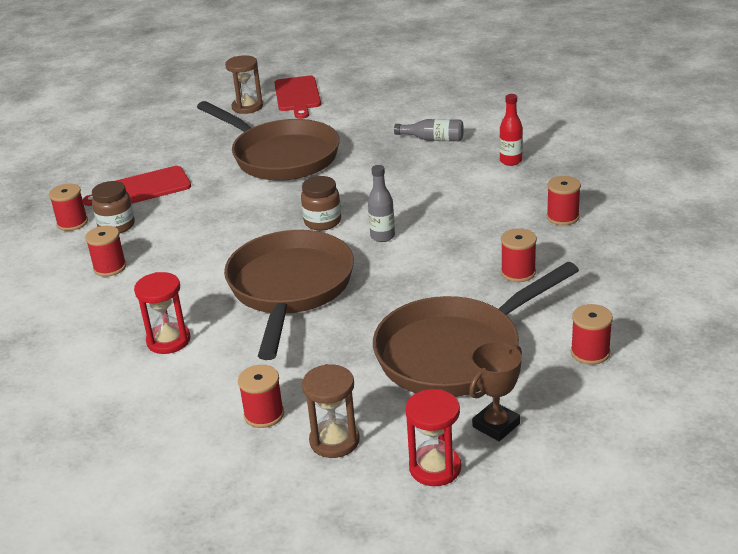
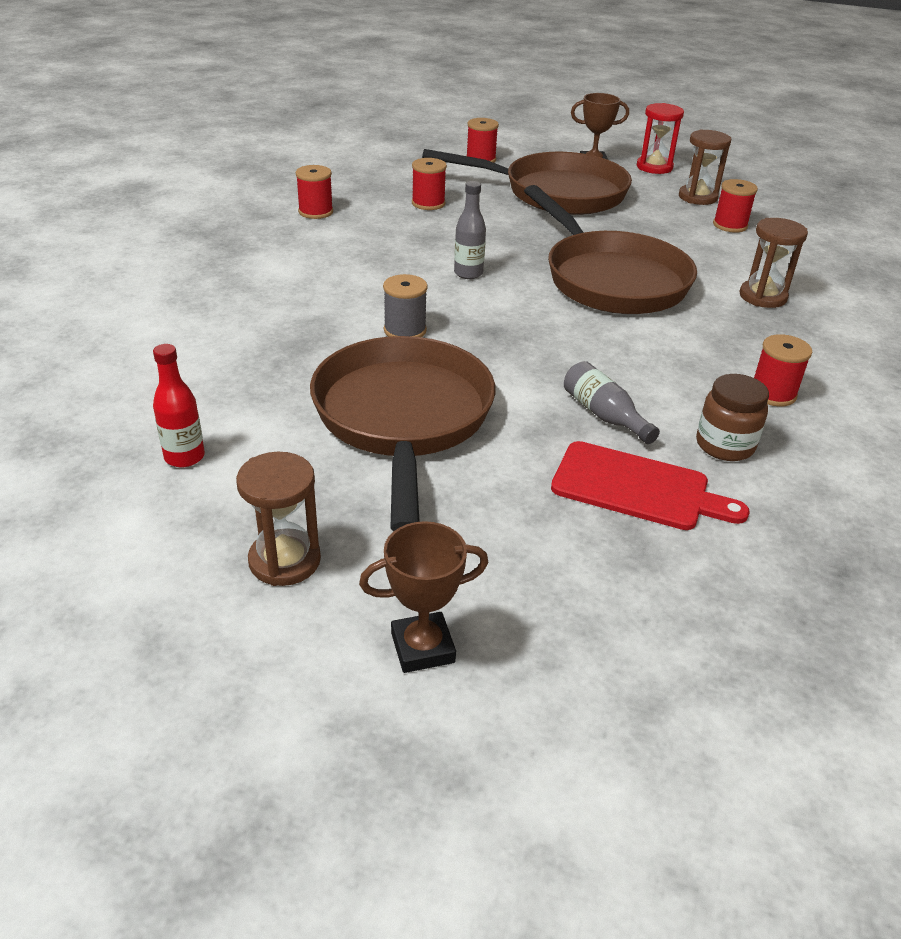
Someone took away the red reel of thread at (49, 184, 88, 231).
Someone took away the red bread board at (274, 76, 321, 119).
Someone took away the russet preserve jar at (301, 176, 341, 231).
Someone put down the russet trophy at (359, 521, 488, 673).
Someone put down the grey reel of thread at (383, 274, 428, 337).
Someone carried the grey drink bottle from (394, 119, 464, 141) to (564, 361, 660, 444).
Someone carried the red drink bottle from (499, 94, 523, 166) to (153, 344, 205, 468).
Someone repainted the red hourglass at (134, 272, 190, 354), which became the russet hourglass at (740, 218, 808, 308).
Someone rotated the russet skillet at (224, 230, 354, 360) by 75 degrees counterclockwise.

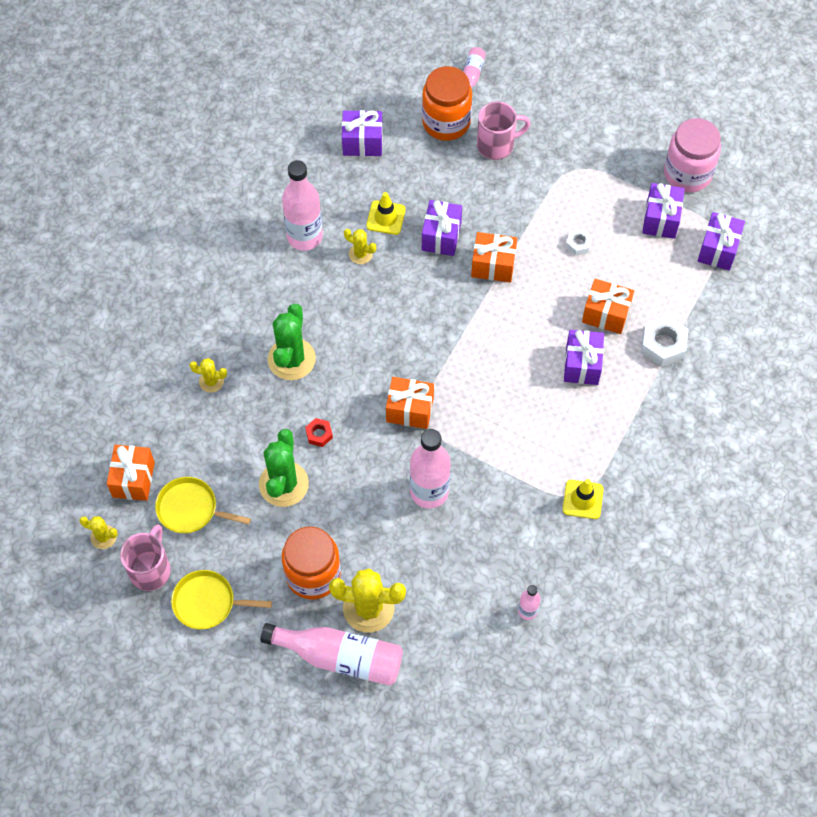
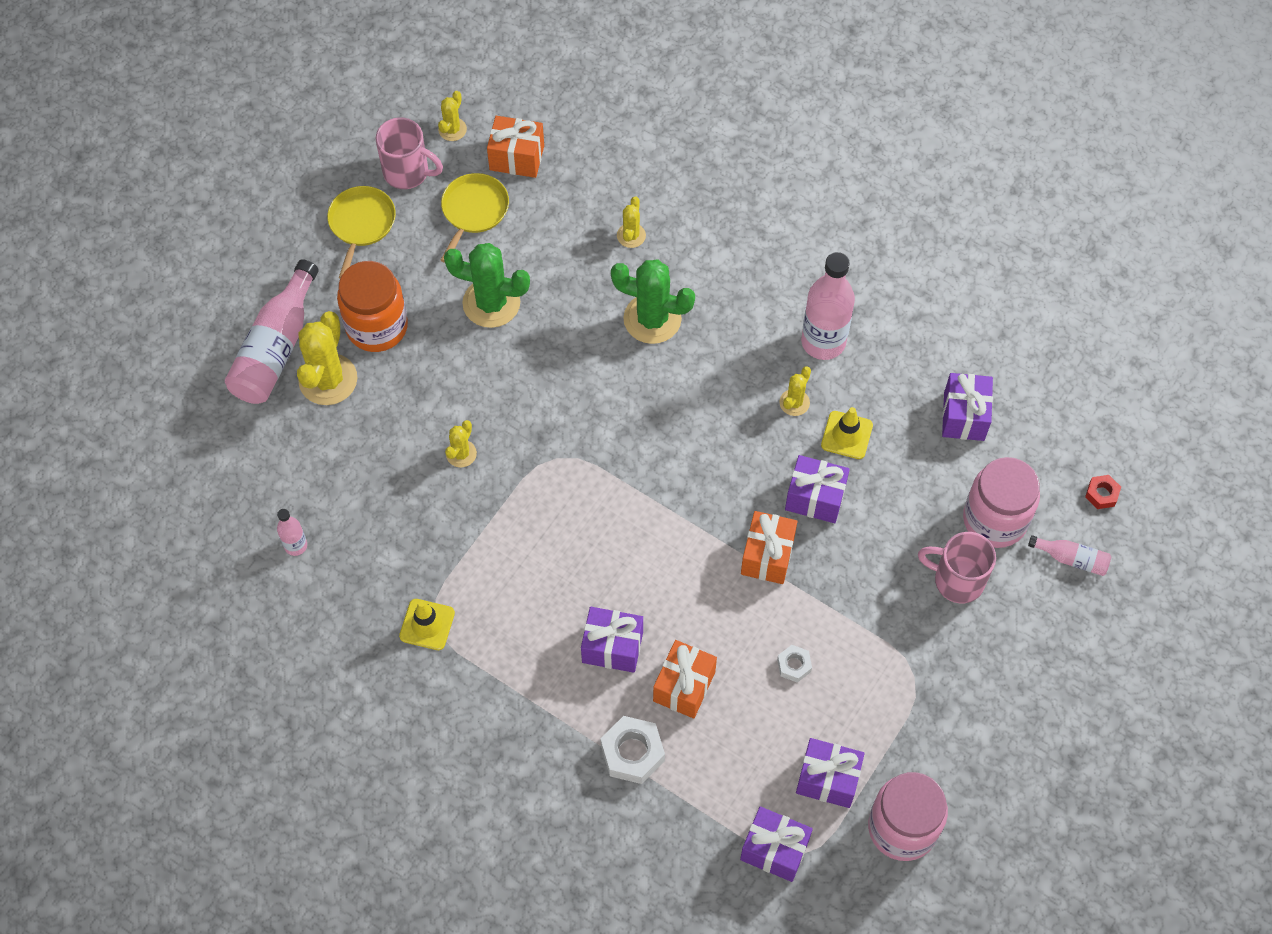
Someone took away the bright orange wrapped gift at (386, 377, 434, 429).
Someone carried the red hexagon nut from (305, 418, 333, 447) to (1085, 475, 1121, 509).
Someone swapped the rosy drink bottle at (410, 429, 451, 509) for the bright yellow prickly plant at (445, 420, 477, 467).
Someone repainted the bright orange preserve jar at (422, 66, 472, 141), which became the rosy preserve jar at (963, 457, 1040, 548).
Someone rotated the rosy tea mug at (477, 101, 531, 160) by 120 degrees clockwise.

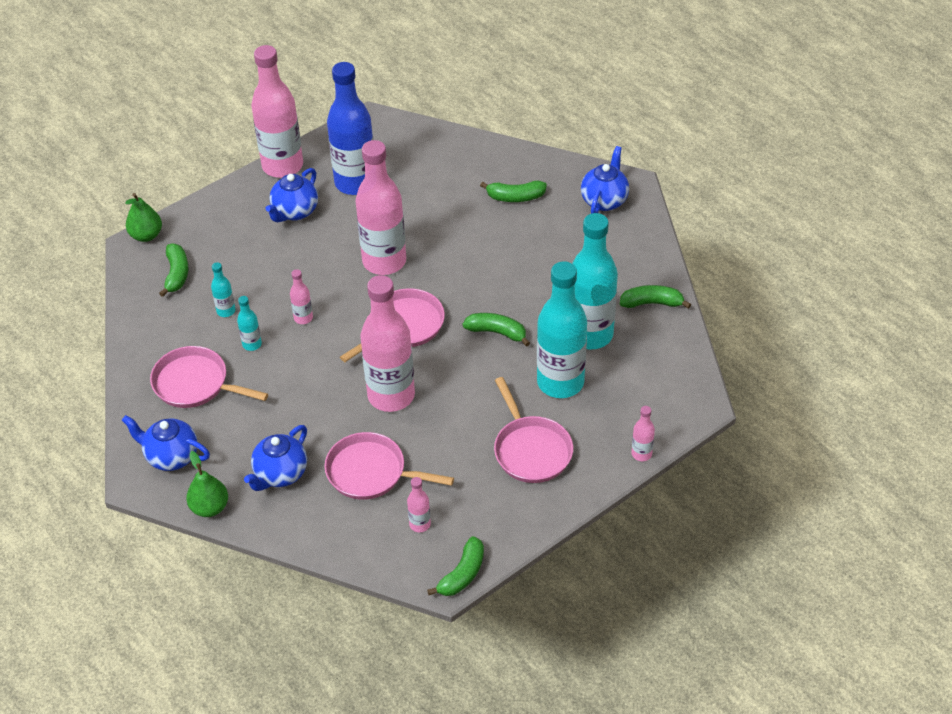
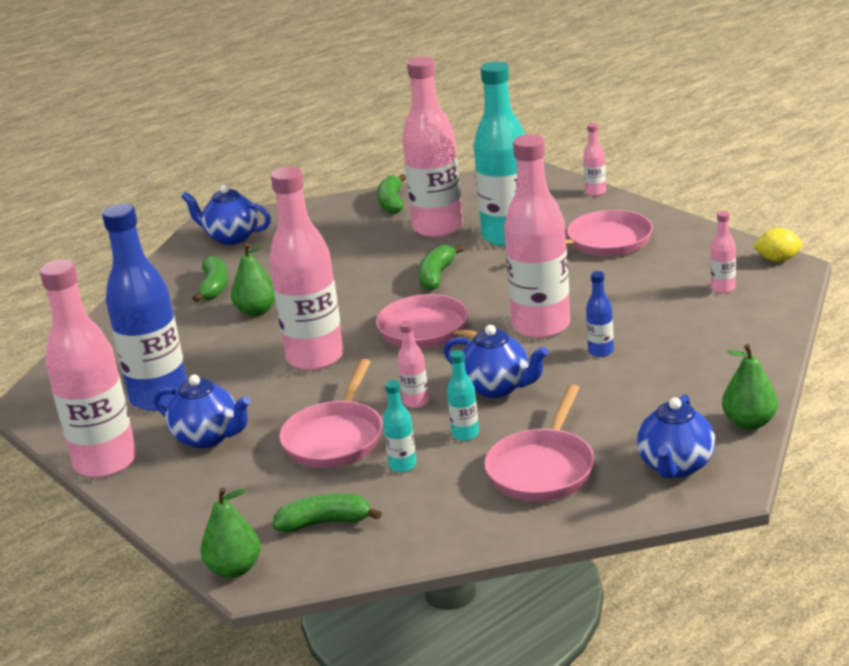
Someone put down the green pear at (231, 243, 275, 316).
Someone put down the royal blue drink bottle at (586, 271, 614, 357).
Someone carried the royal blue china teapot from (244, 425, 307, 491) to (444, 325, 548, 398).
Someone carried the rosy skillet from (324, 432, 454, 500) to (279, 359, 383, 468).
Someone swapped the green toy banana at (427, 536, 484, 596) for the bright yellow citrus fruit at (753, 228, 803, 262).
Someone repainted the teal drink bottle at (572, 213, 618, 349), which became the rosy drink bottle at (402, 56, 463, 238).

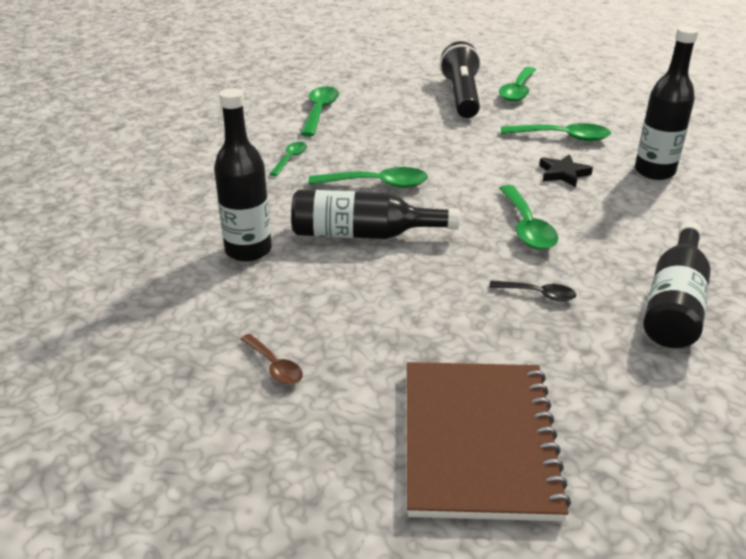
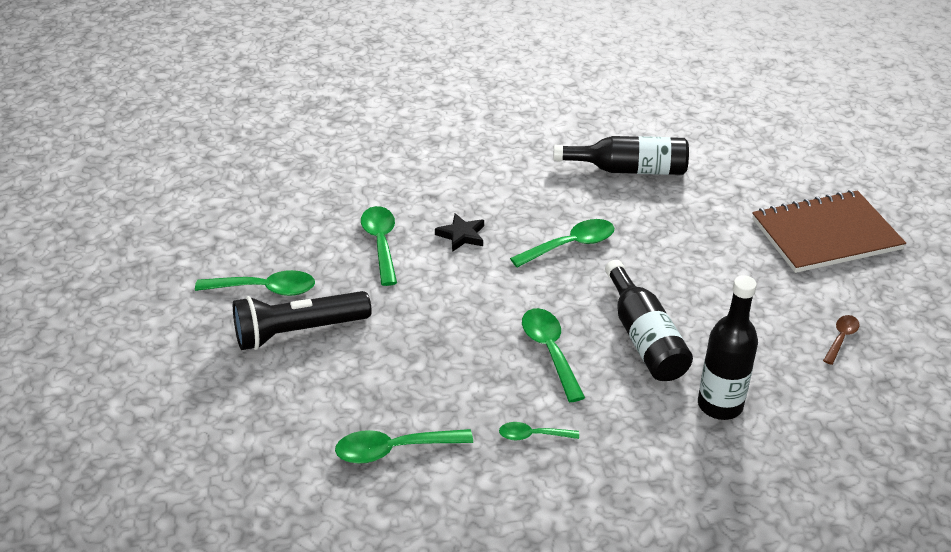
Someone took away the black tablespoon at (489, 281, 577, 301).
Someone took away the black drink bottle at (635, 26, 698, 180).

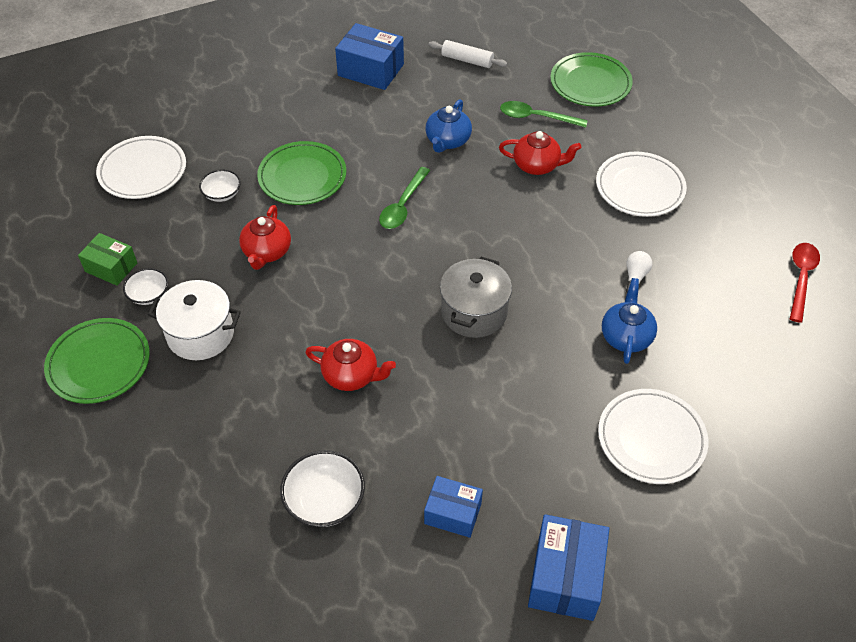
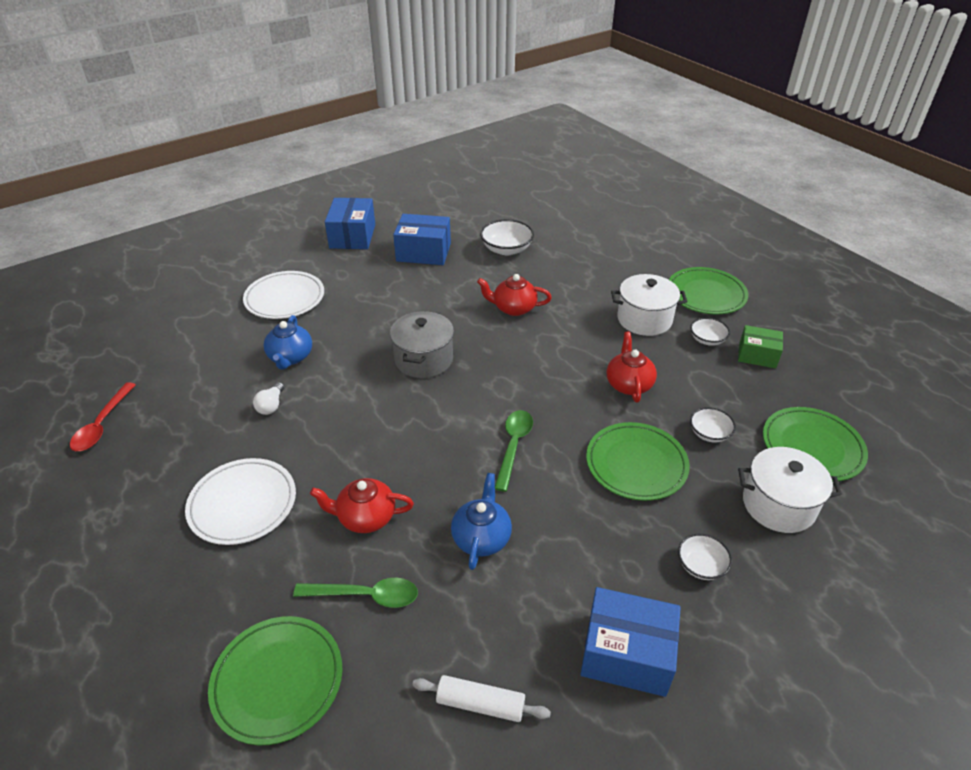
Someone put down the white deep dish at (678, 534, 732, 580).
Someone put down the white stockpot at (738, 447, 842, 533).
Someone repainted the white flat dish at (96, 136, 186, 199), which became the green flat dish at (763, 407, 868, 482).
Someone scaled the royal blue parcel at (424, 476, 483, 538) by 1.56.

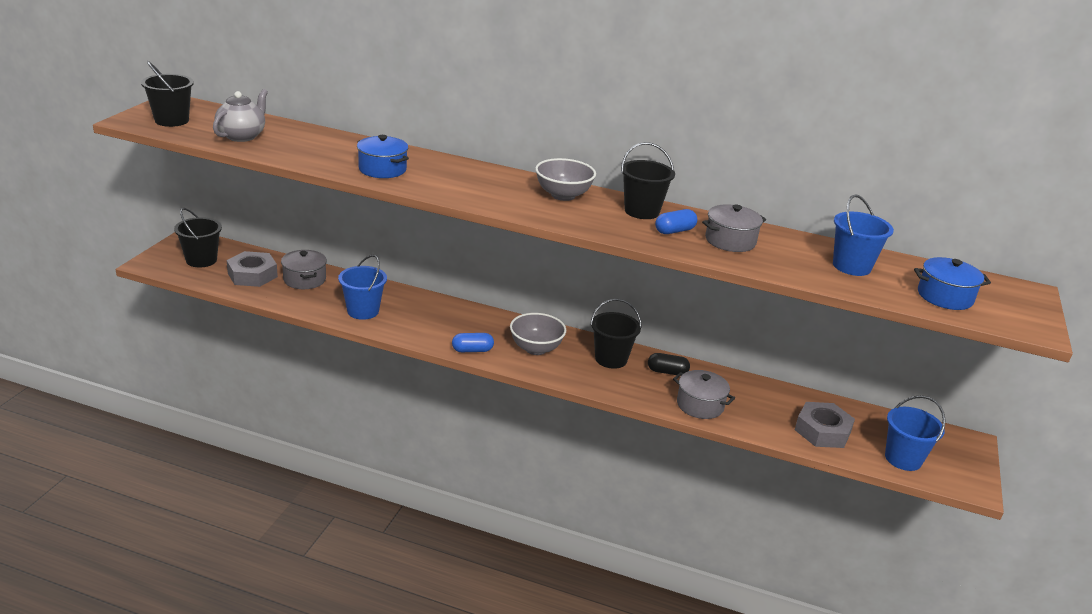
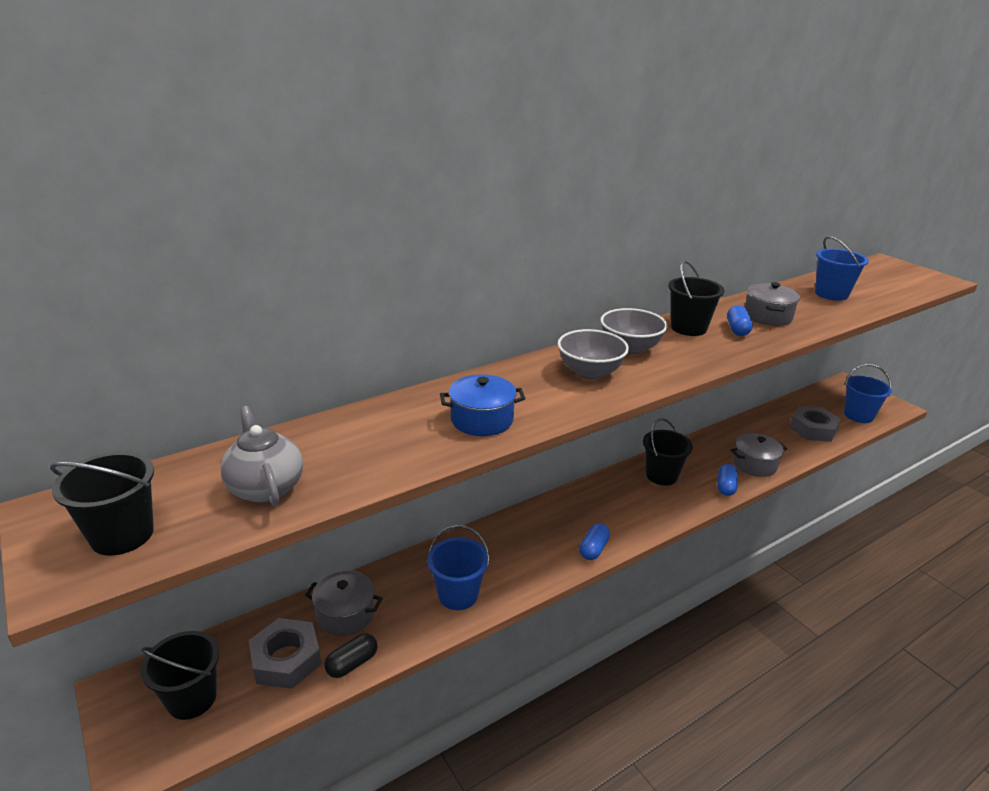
Someone took away the royal blue stockpot at (914, 257, 991, 310).
Someone put down the royal blue pill shape at (718, 464, 738, 496).
Someone carried the grey deep dish from (510, 313, 566, 355) to (558, 329, 629, 380).
Someone carried the black pill shape from (648, 353, 690, 375) to (325, 633, 378, 678).

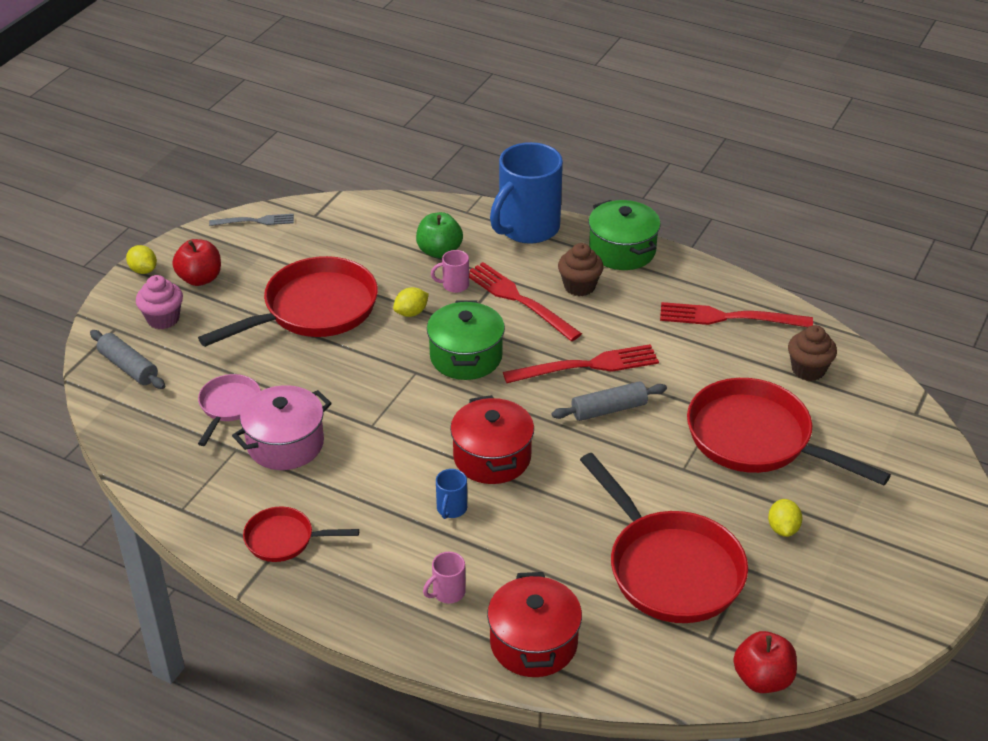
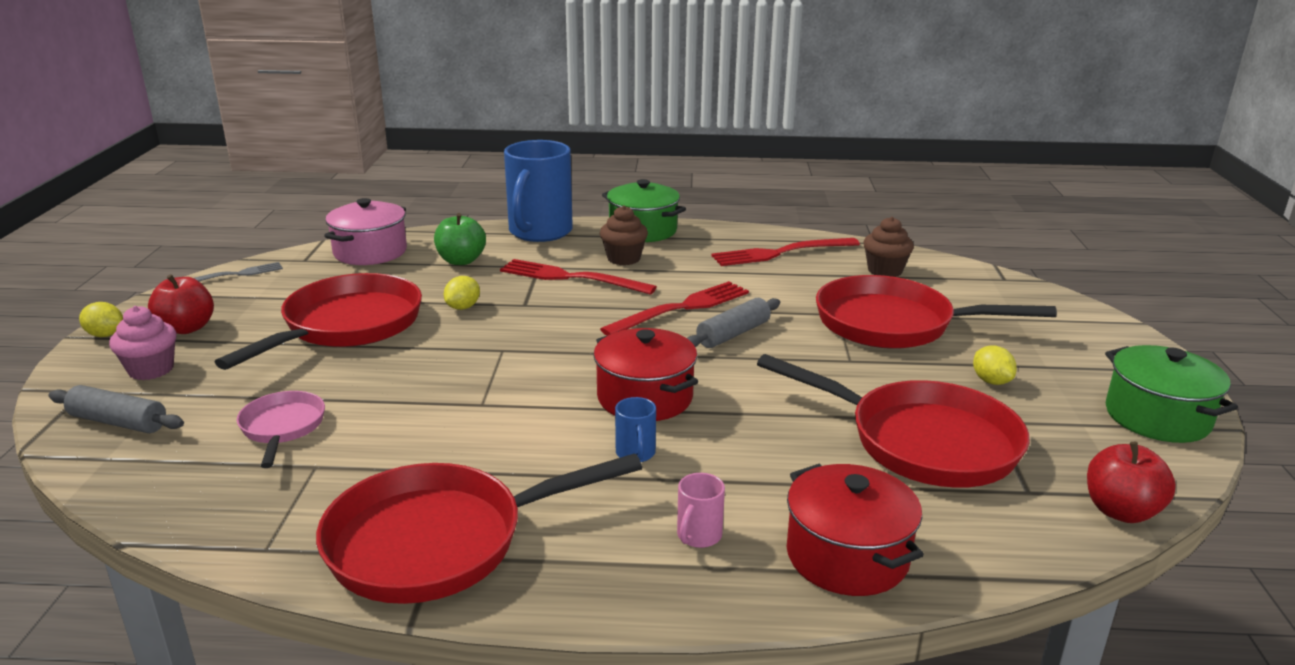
Someone took away the rosy tea mug at (431, 250, 469, 293).
Someone carried the rosy stockpot from (232, 385, 332, 470) to (324, 198, 407, 265).
Someone carried the green stockpot from (427, 301, 505, 380) to (1105, 345, 1238, 443).
Someone scaled the red skillet at (243, 507, 359, 562) by 1.94.

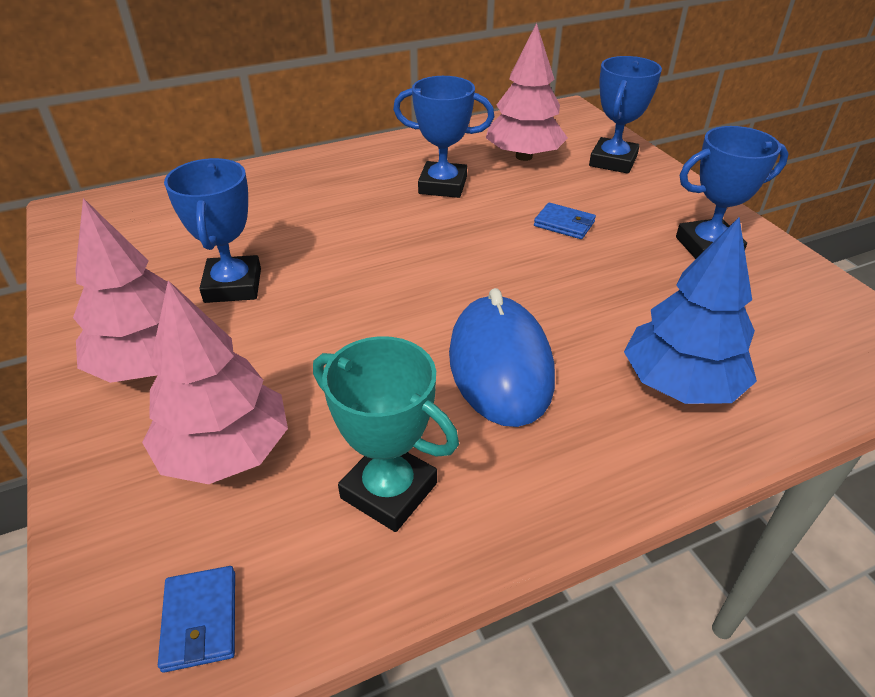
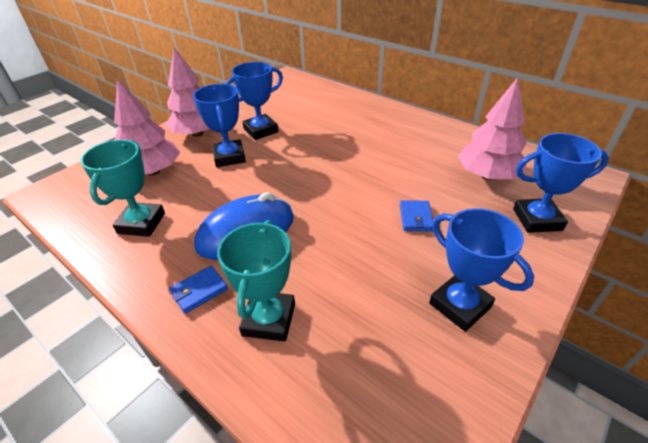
Someone carried the royal blue wallet from (158, 566, 235, 673) to (169, 266, 228, 314).
Someone carried the royal blue trophy from (393, 76, 494, 198) to (193, 84, 246, 167).
Someone swapped the royal blue fir tree at (624, 217, 757, 404) for the teal trophy at (217, 220, 295, 342).

